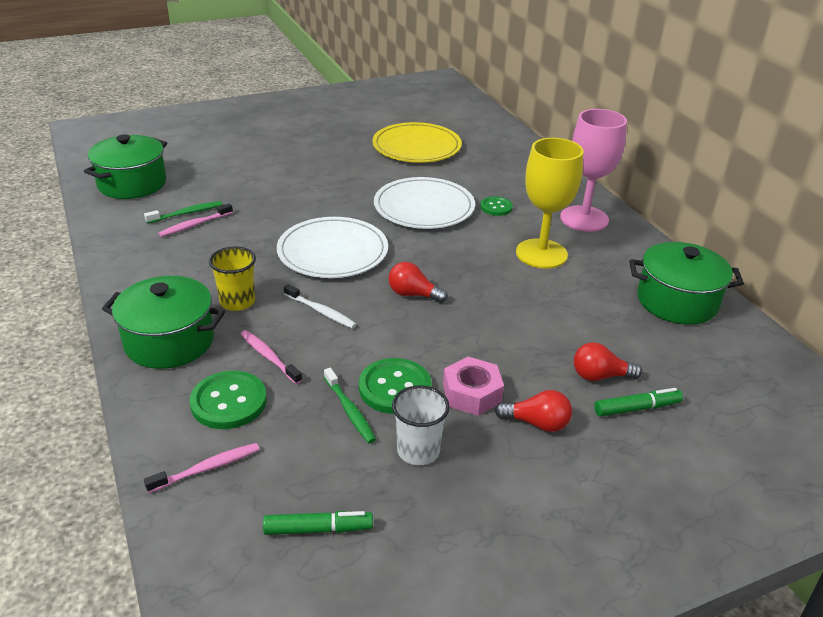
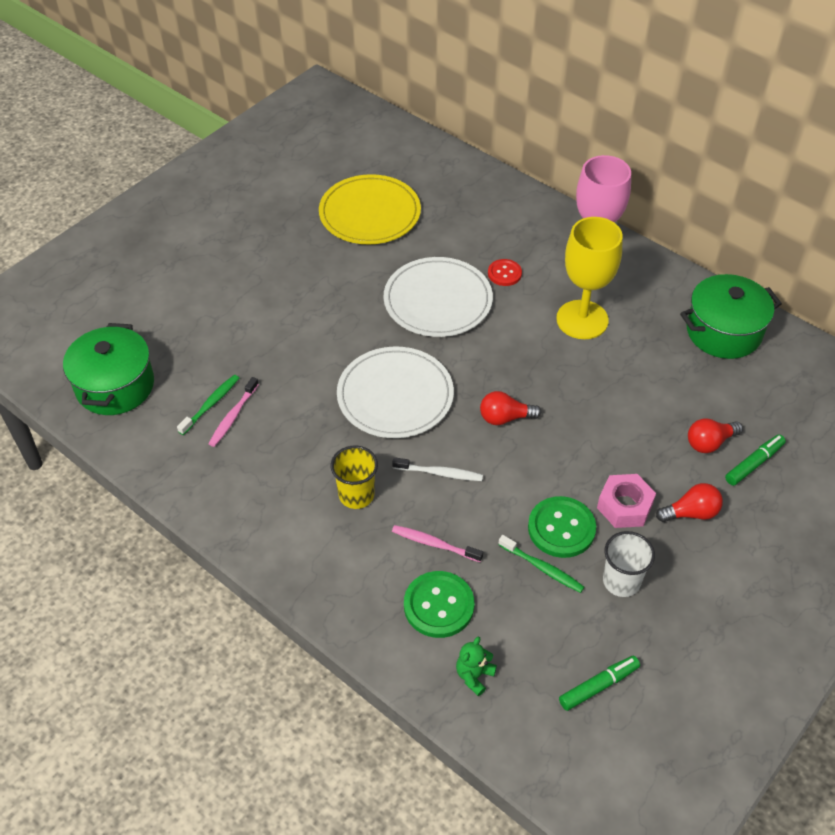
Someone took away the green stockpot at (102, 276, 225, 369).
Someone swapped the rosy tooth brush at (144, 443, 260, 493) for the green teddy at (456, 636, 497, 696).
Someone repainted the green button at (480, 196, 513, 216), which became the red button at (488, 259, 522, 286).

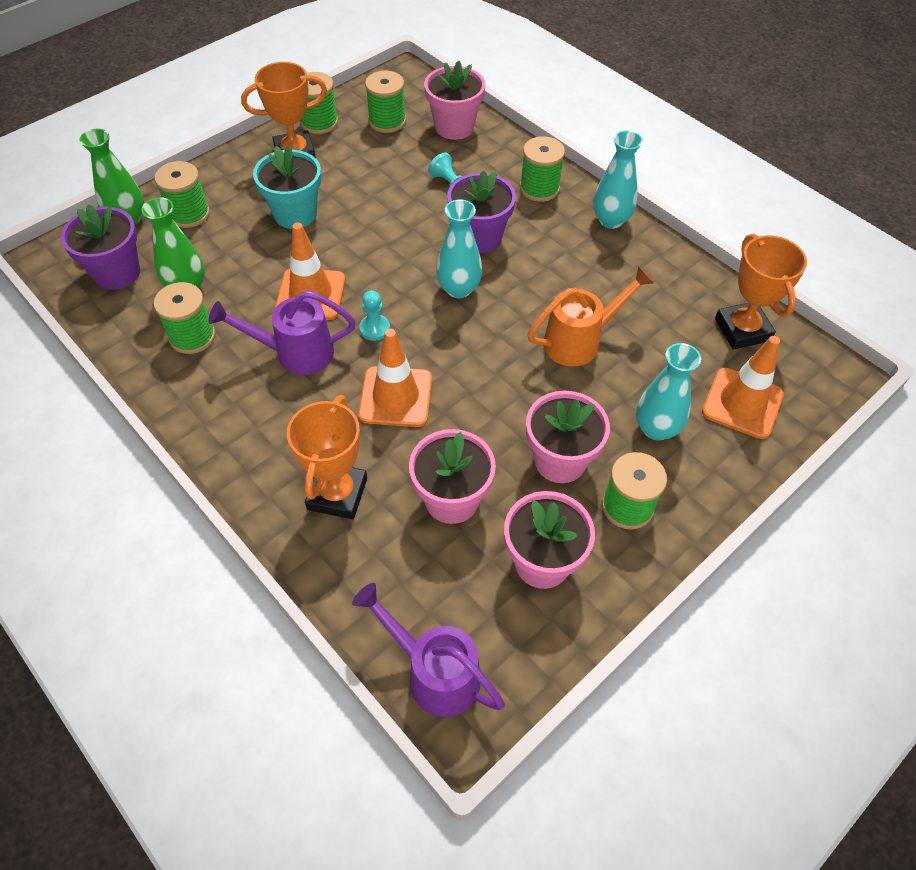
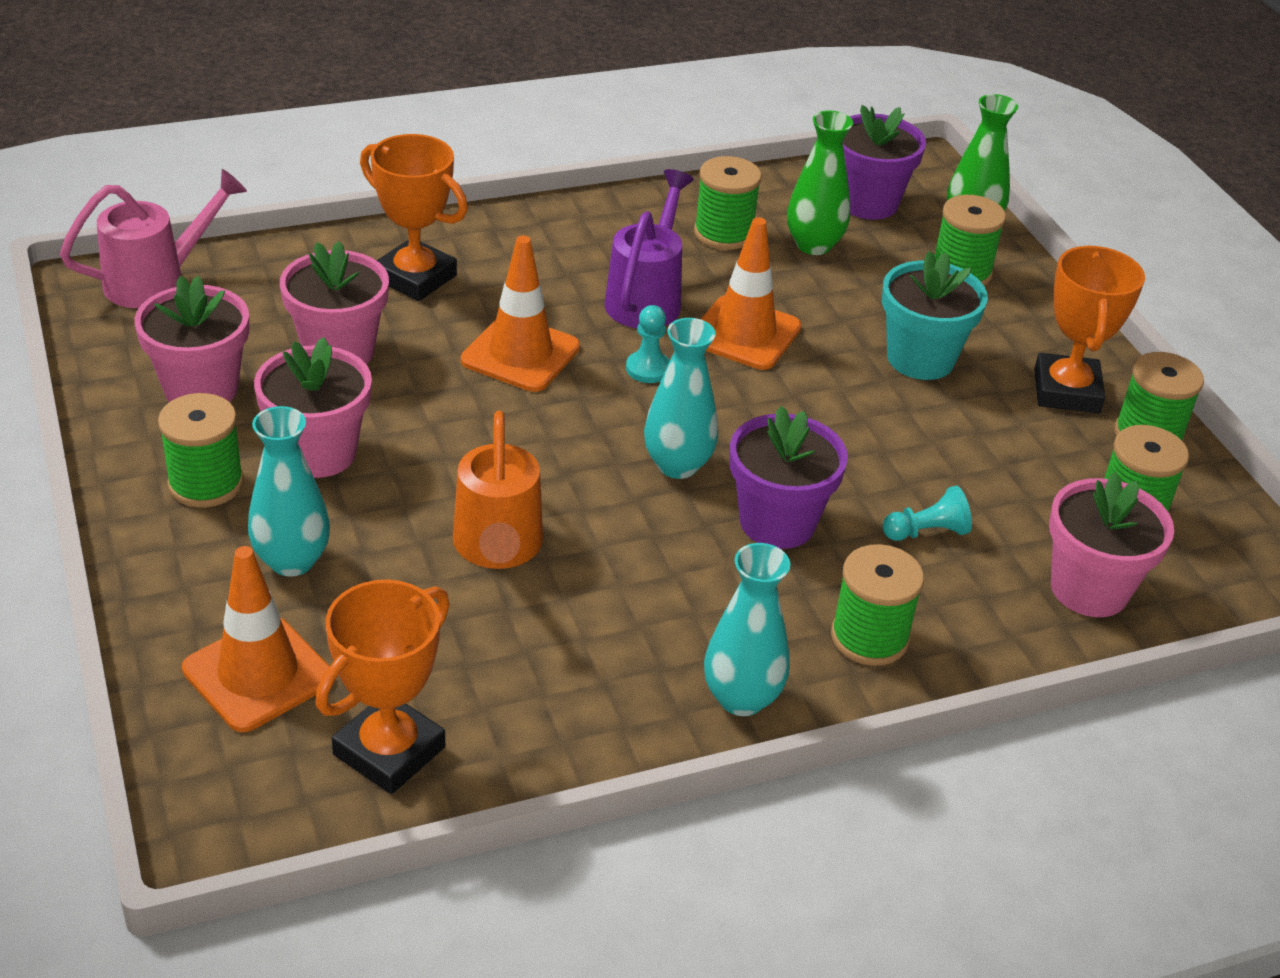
Someone repainted the violet watering can at (352, 583, 505, 717), which became the rosy watering can at (60, 169, 247, 308).
Someone rotated the bright orange trophy at (715, 234, 807, 349) by 60 degrees counterclockwise.

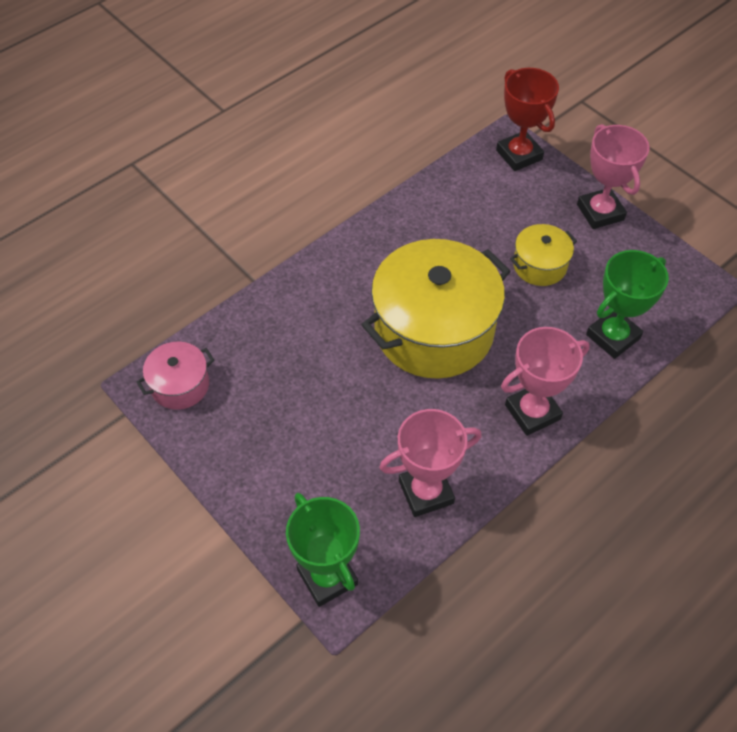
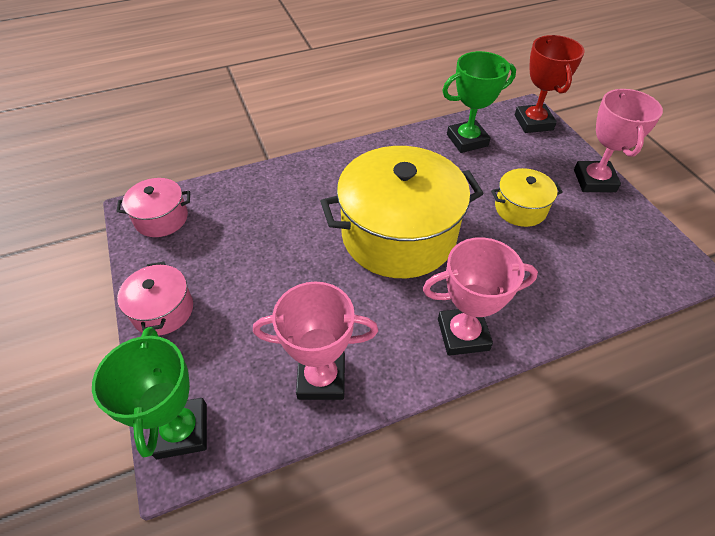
Someone put down the rosy stockpot at (117, 262, 193, 336).
Someone carried the green trophy from (586, 250, 669, 359) to (442, 51, 516, 153).

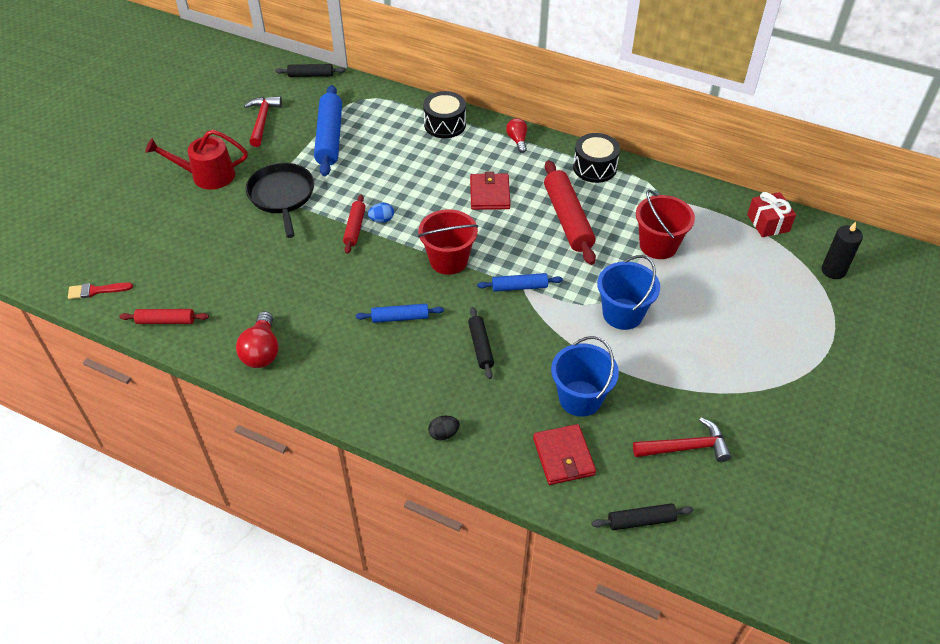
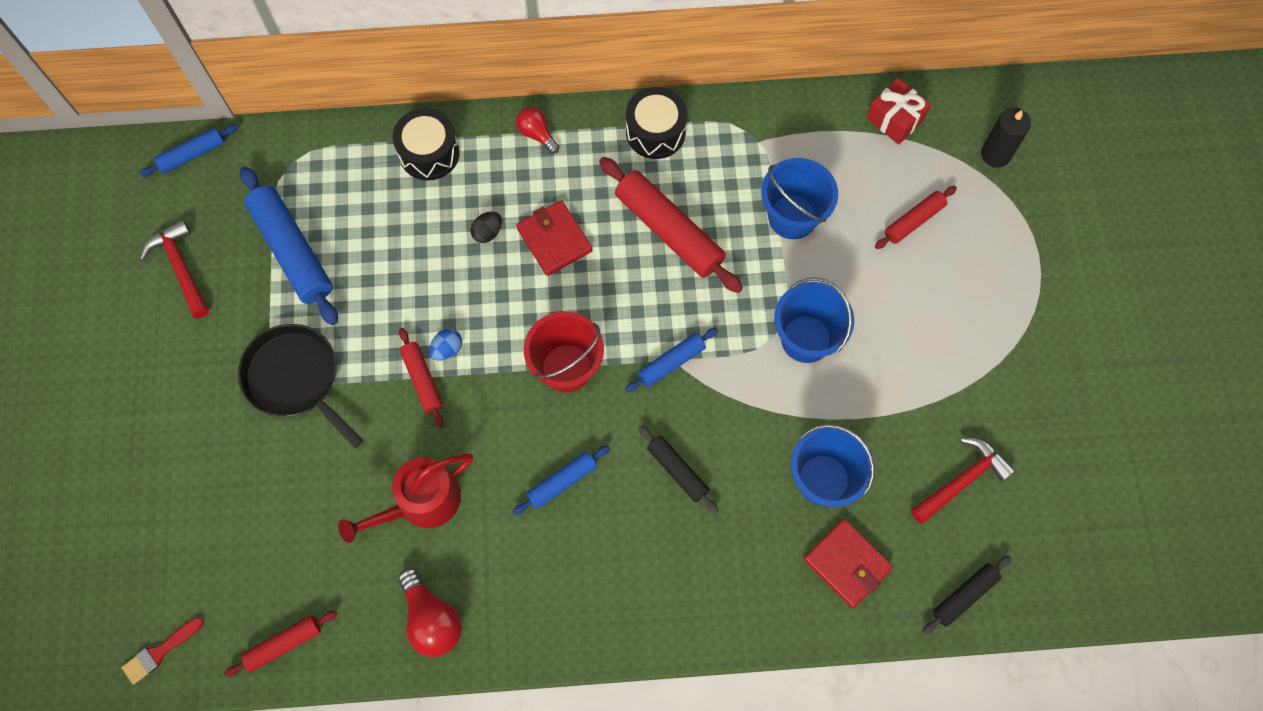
Someone put down the red dough roller at (875, 186, 957, 249).
Someone carried the red watering can from (145, 130, 248, 190) to (338, 453, 473, 543).
Someone carried the black egg shape from (428, 416, 460, 440) to (471, 211, 502, 243).
Someone repainted the black dough roller at (275, 64, 345, 77), which became the royal blue dough roller at (140, 125, 238, 177).
Someone repainted the red sand bucket at (636, 190, 695, 259), which became the royal blue sand bucket at (761, 158, 838, 239).

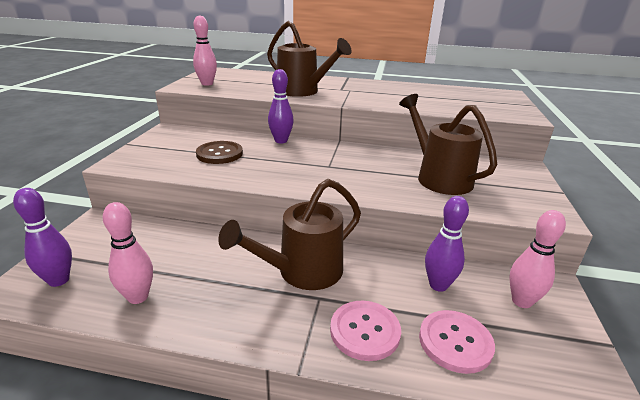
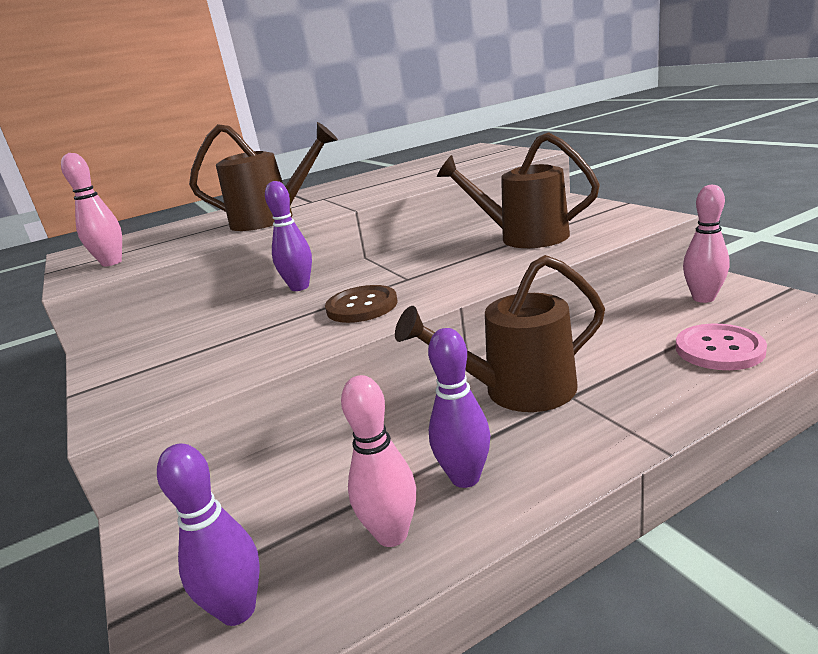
Someone took away the rosy button at (330, 301, 401, 361).
Someone carried the russet button from (196, 141, 243, 164) to (325, 285, 397, 323).
Someone carried the violet tenpin from (425, 196, 469, 292) to (428, 328, 491, 488).
Someone rotated the russet watering can at (218, 179, 361, 290) by 60 degrees clockwise.

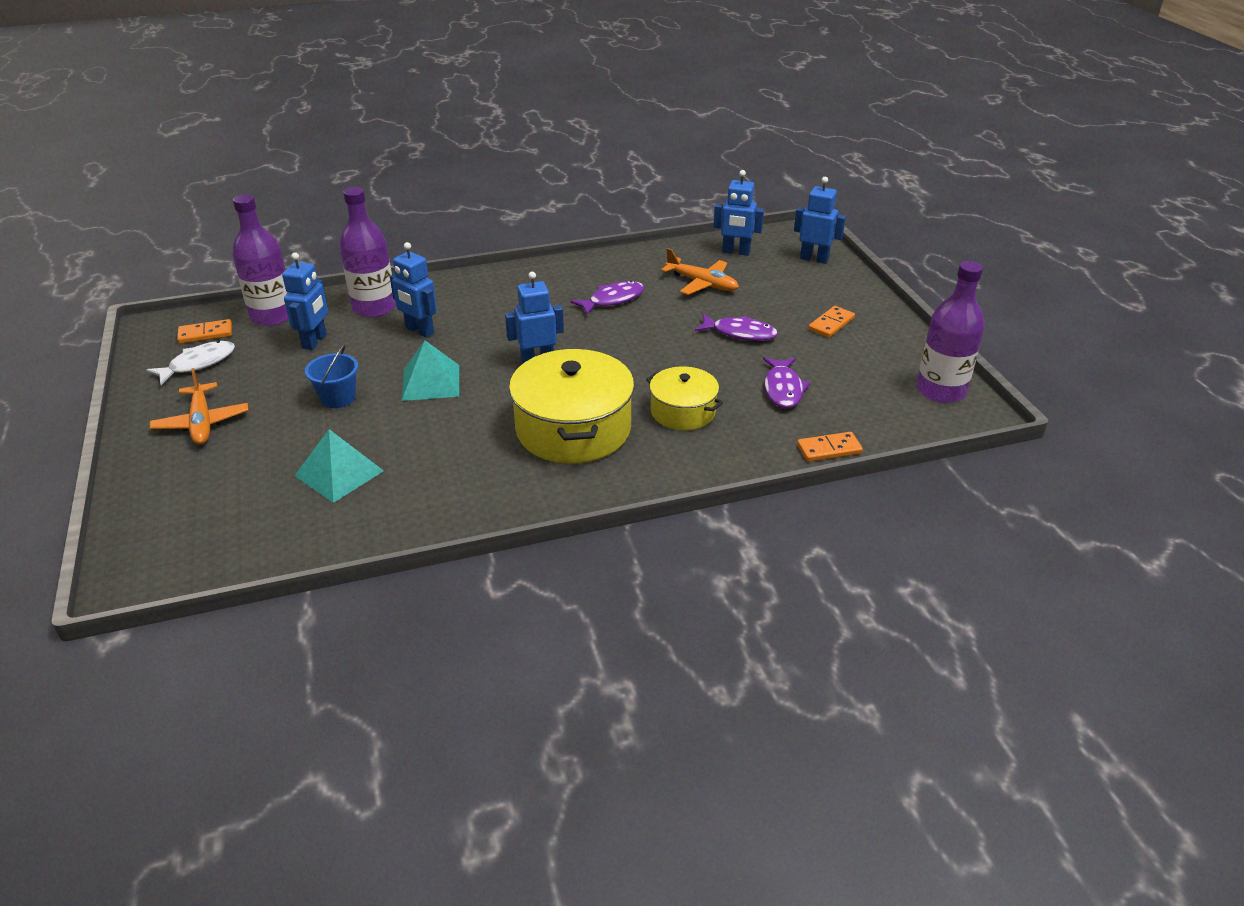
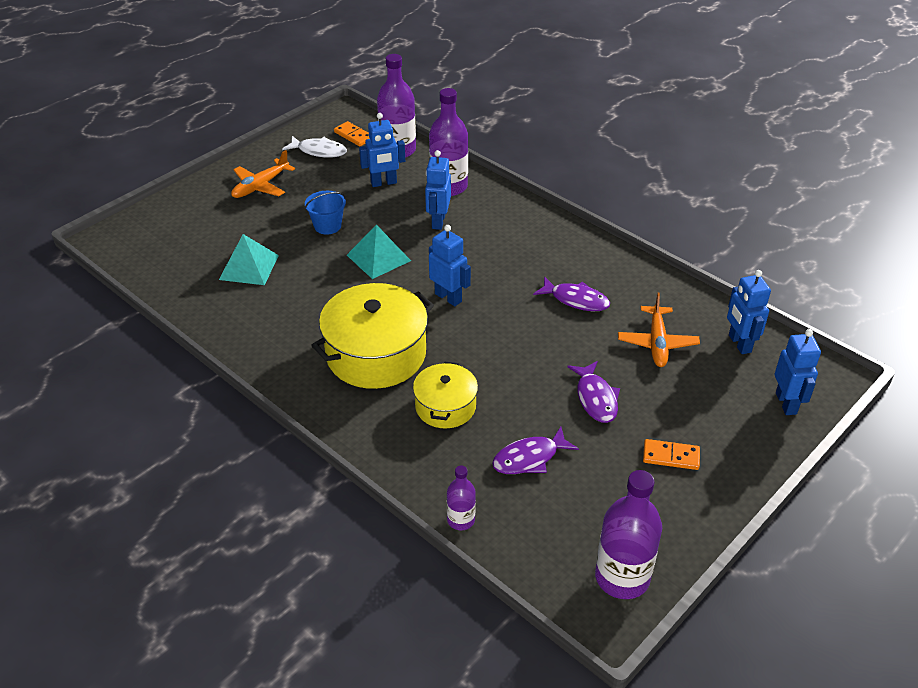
Someone swapped the bright orange domino piece at (797, 432, 863, 462) for the violet drink bottle at (447, 466, 476, 530).

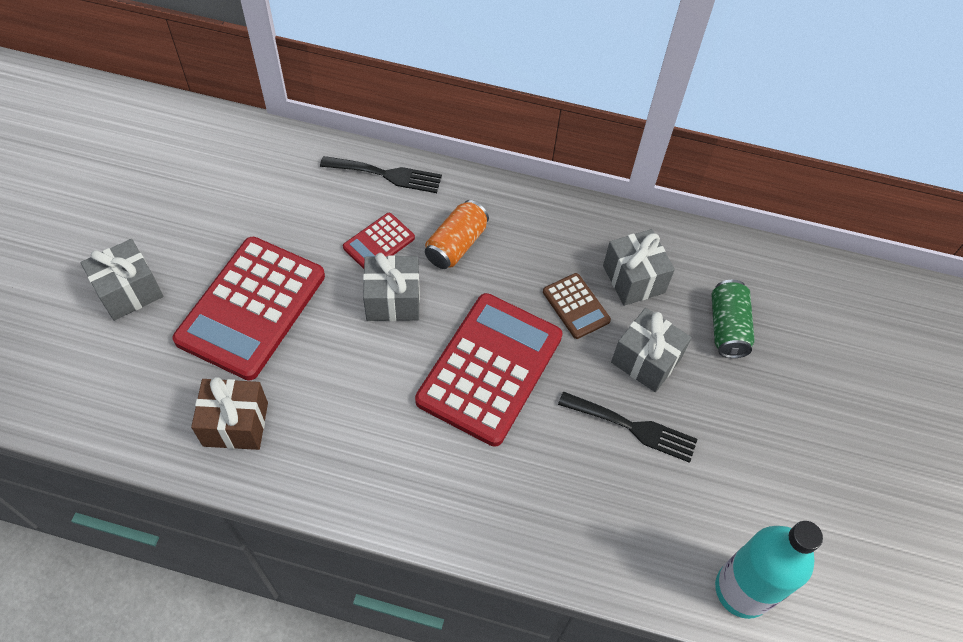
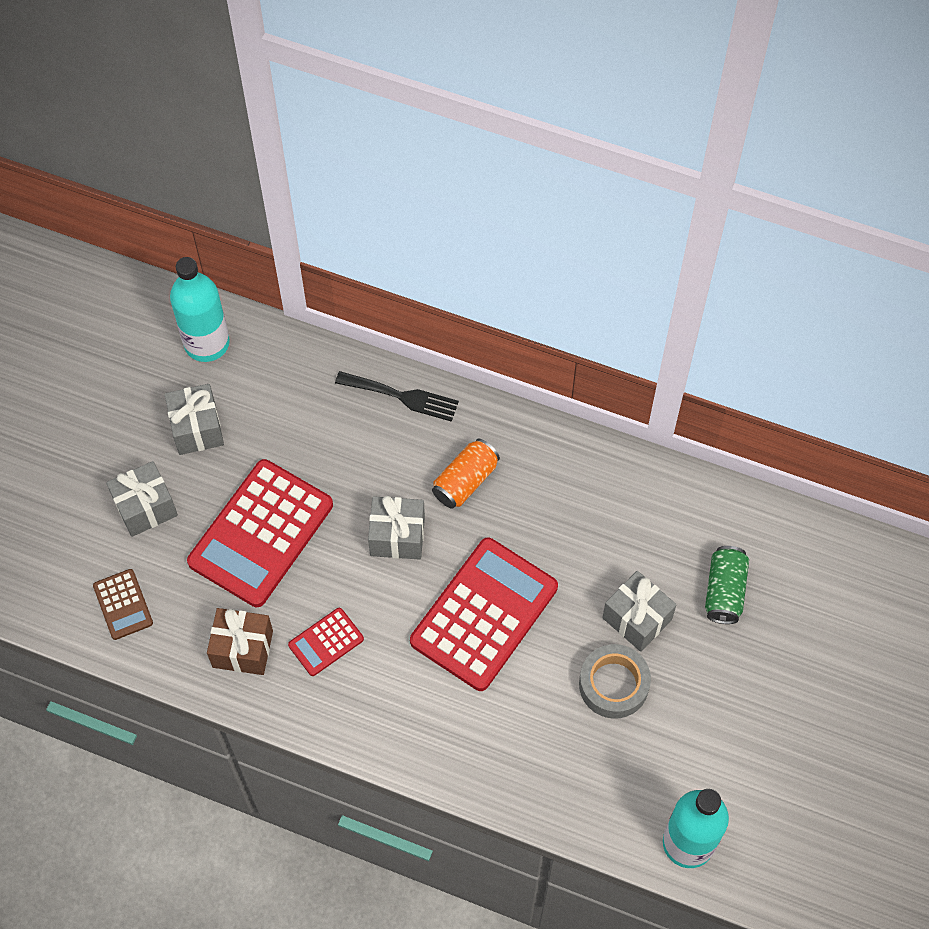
Someone put down the teal drink bottle at (170, 257, 230, 362).
Someone carried the red calculator from (343, 213, 415, 269) to (288, 608, 364, 676).
Someone carried the russet calculator from (543, 273, 611, 339) to (93, 569, 153, 640).
Someone carried the grey wrapped gift from (603, 229, 675, 306) to (165, 384, 224, 455).
Someone swapped the black fork at (558, 391, 698, 463) for the grey roll of tape at (579, 644, 651, 719).

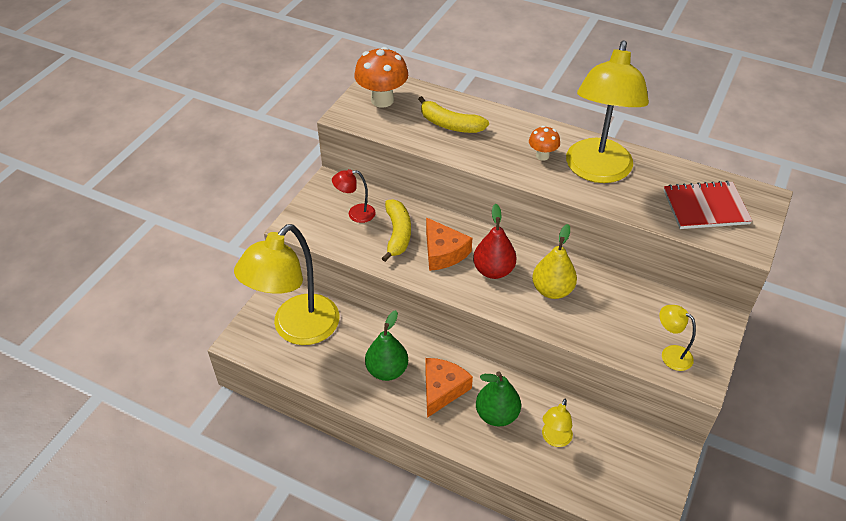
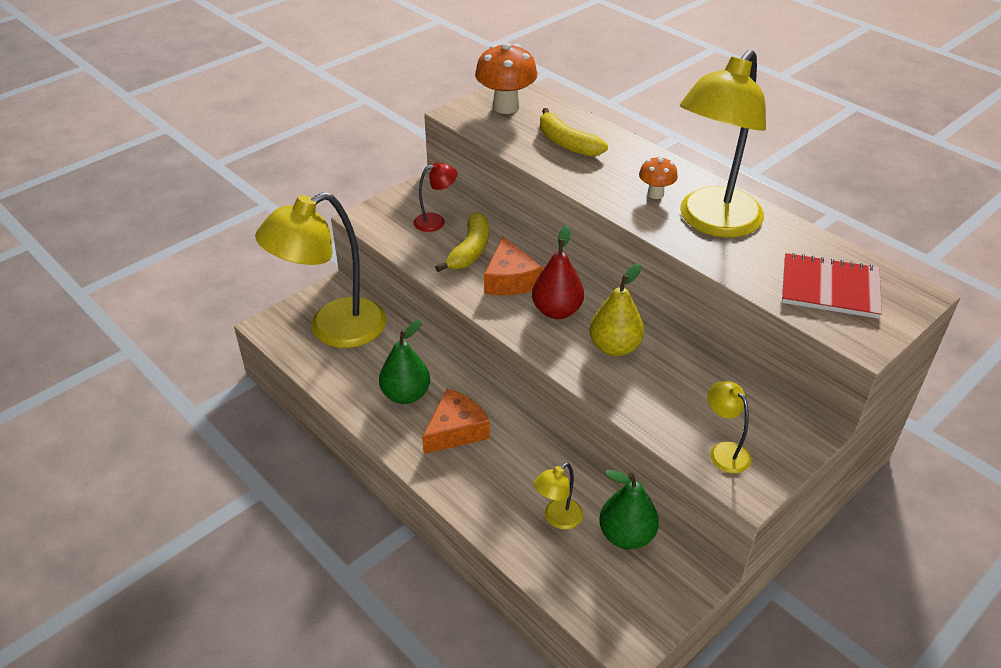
Someone carried the green pear from (476, 371, 521, 426) to (599, 470, 659, 550).
Someone rotated the red desk lamp at (332, 169, 375, 223) by 150 degrees clockwise.

